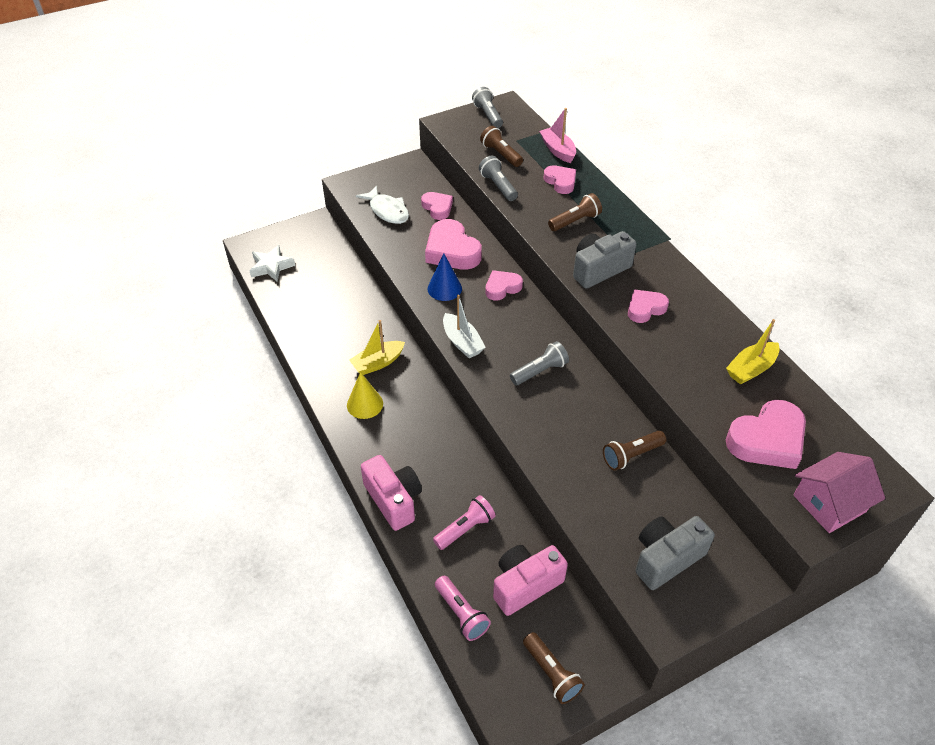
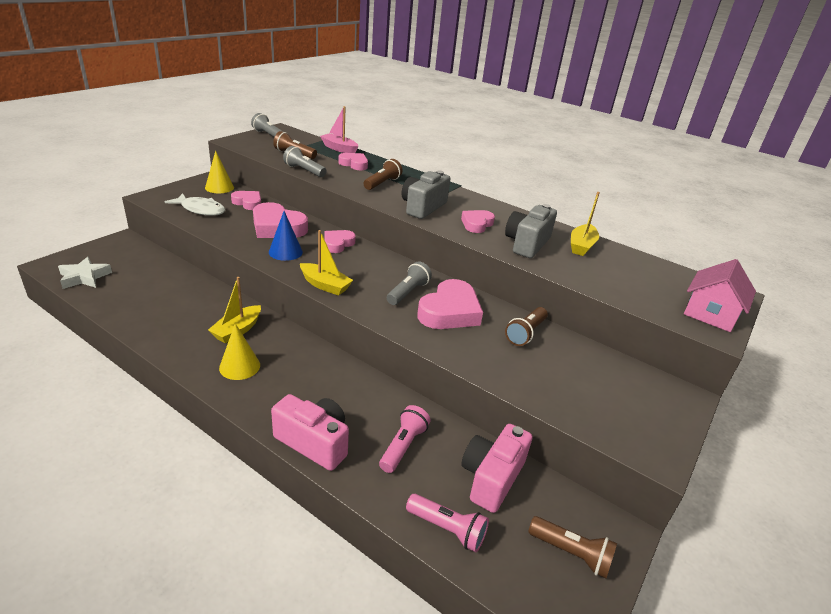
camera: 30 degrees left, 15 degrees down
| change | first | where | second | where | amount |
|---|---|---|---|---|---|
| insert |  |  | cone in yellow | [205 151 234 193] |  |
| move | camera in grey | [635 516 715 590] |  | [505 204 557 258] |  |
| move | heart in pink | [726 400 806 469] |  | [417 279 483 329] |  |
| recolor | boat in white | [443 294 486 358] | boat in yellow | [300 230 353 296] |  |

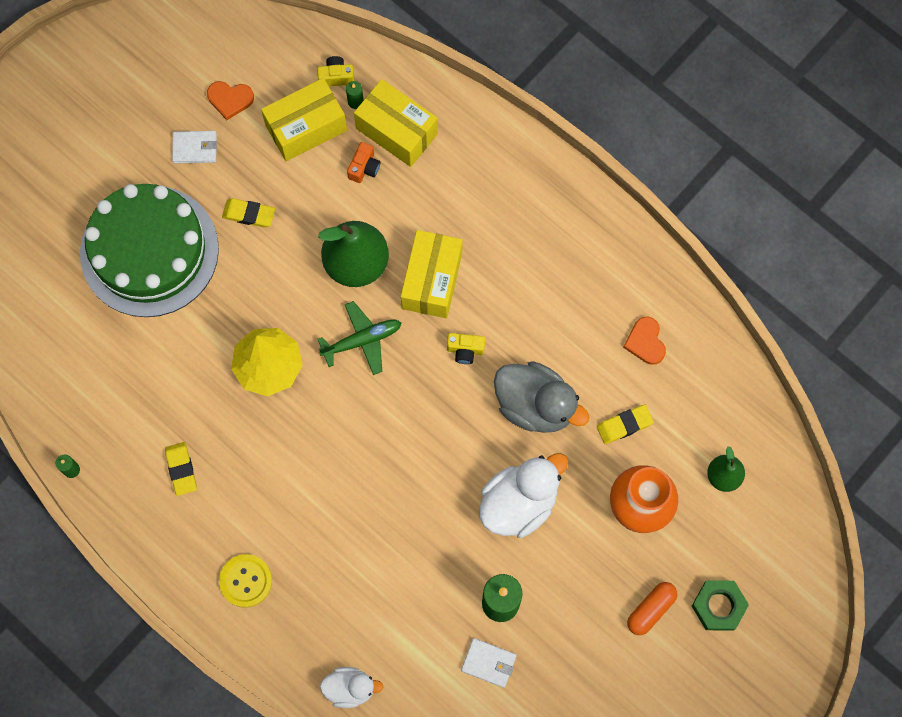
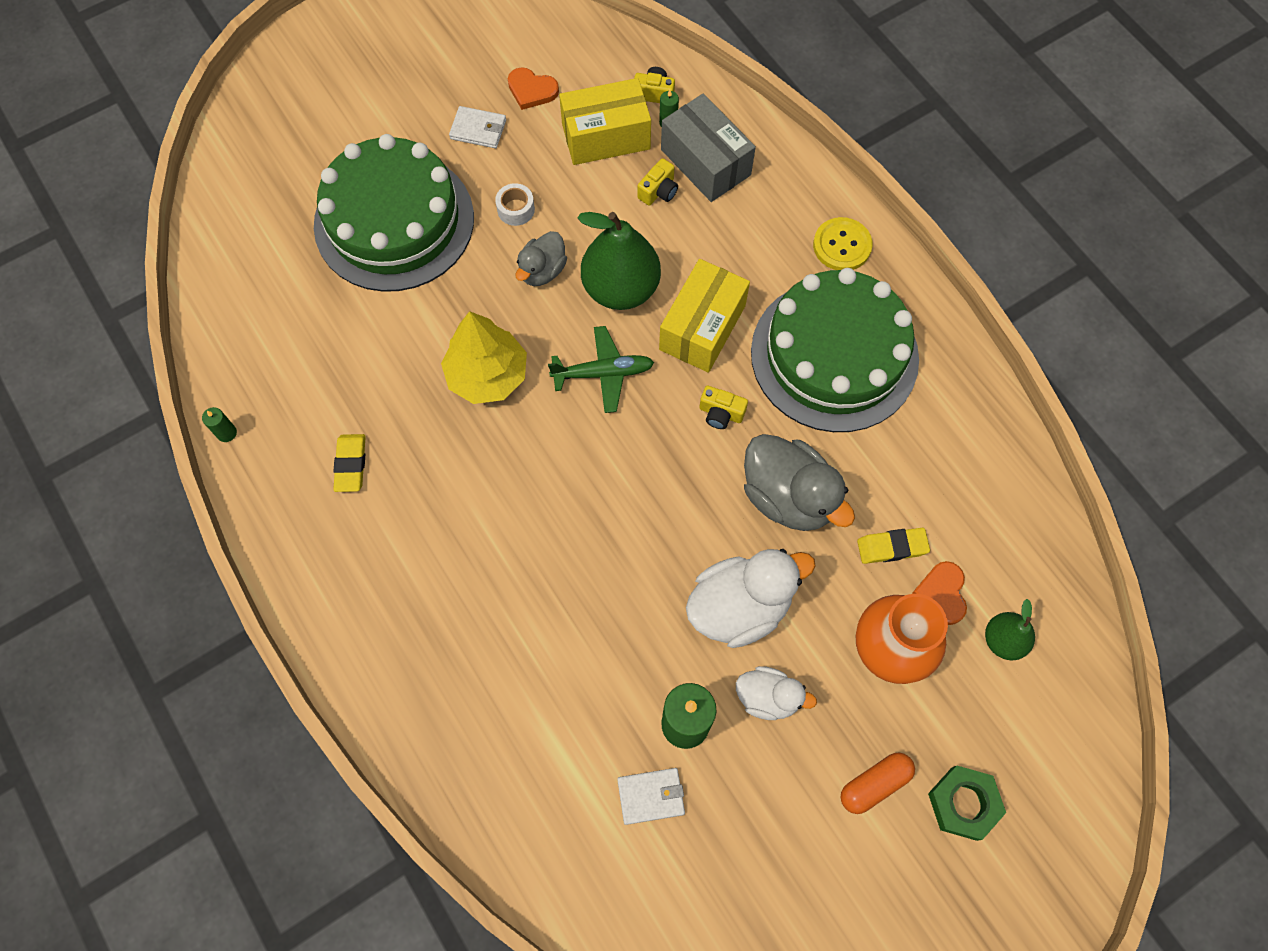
camera: 15 degrees right, 5 degrees down
| change | first | where | second | where | amount |
|---|---|---|---|---|---|
| insert |  |  | duck in grey | [516 231 567 286] |  |
| insert |  |  | cake in green | [751 268 919 432] |  |
| move | button in yellow | [219 554 272 607] |  | [813 217 873 270] |  |
| move | duck in white | [320 667 383 708] |  | [736 666 817 720] |  |
| move | heart in orange | [623 317 666 365] |  | [912 561 967 625] |  |
| replace | eraser in yellow | [222 198 275 227] | tape in white | [495 183 535 226] |  |
| recolor | camera in orange | [347 142 380 183] | camera in yellow | [637 158 678 206] |  |
| recolor | box in yellow | [354 79 438 167] | box in grey | [661 94 756 202] |  |
| rotate | wallet in white | [461 638 517 688] |  | [617 768 685 825] | 45 degrees counterclockwise |

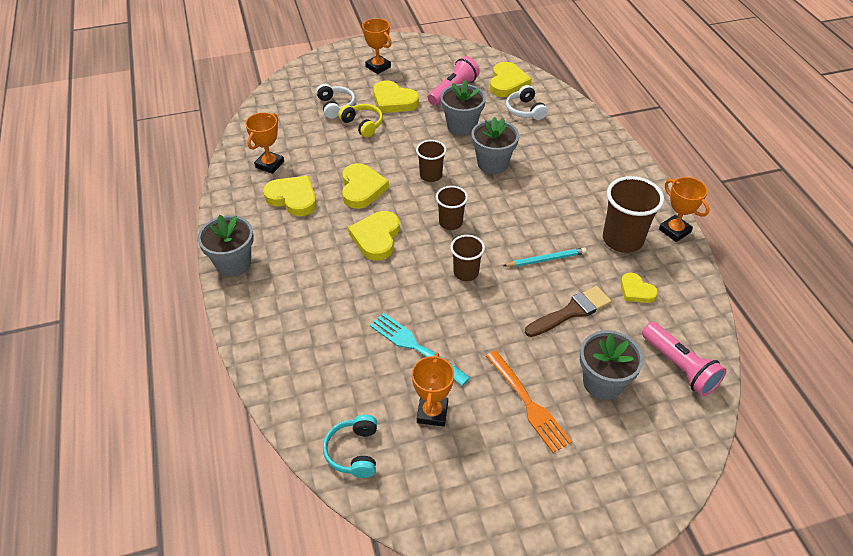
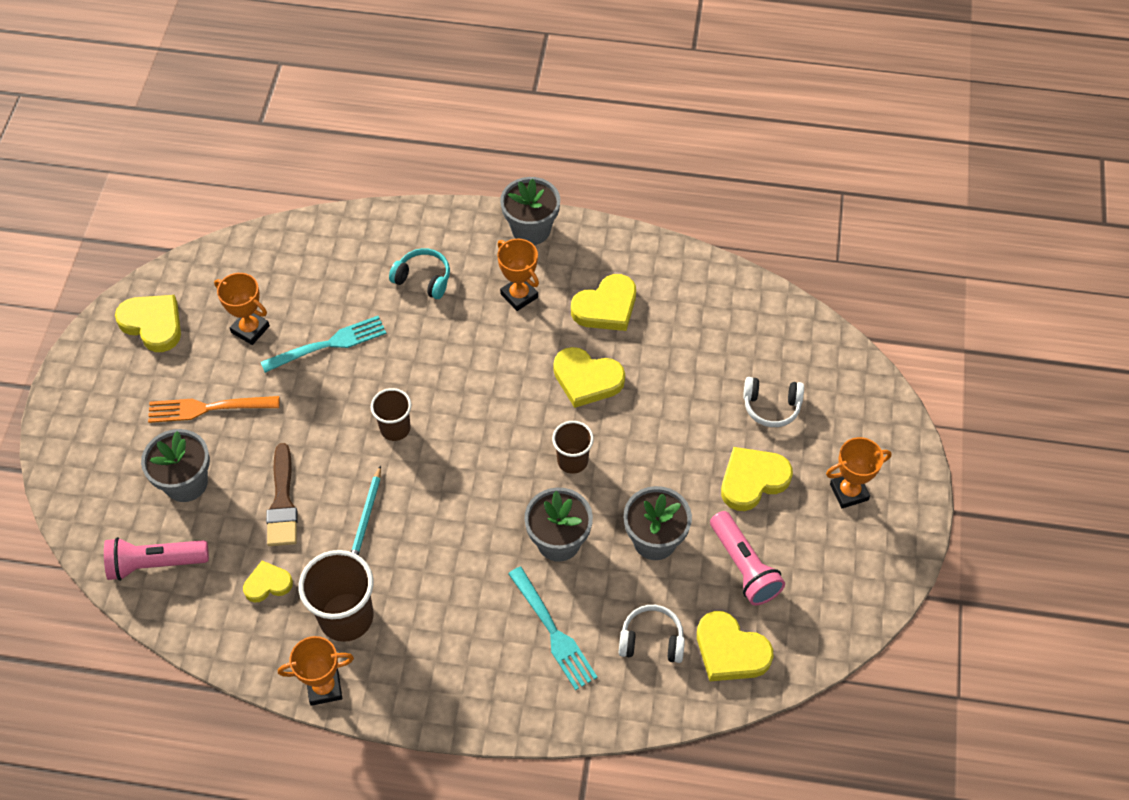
camera: 115 degrees right, 10 degrees up
| change | first | where | second | where | amount |
|---|---|---|---|---|---|
| delete | headphones in yellow | [338 104 383 138] |  |  |  |
| delete | cup in brown | [436 186 468 230] |  |  |  |
| insert |  |  | fork in turquoise | [508 567 598 690] |  |
| move | trophy in orange | [245 112 284 174] |  | [497 239 539 311] |  |
| move | headphones in turquoise | [323 414 377 478] |  | [389 248 450 299] |  |
| move | heart in yellow | [348 211 399 261] |  | [115 295 181 352] |  |

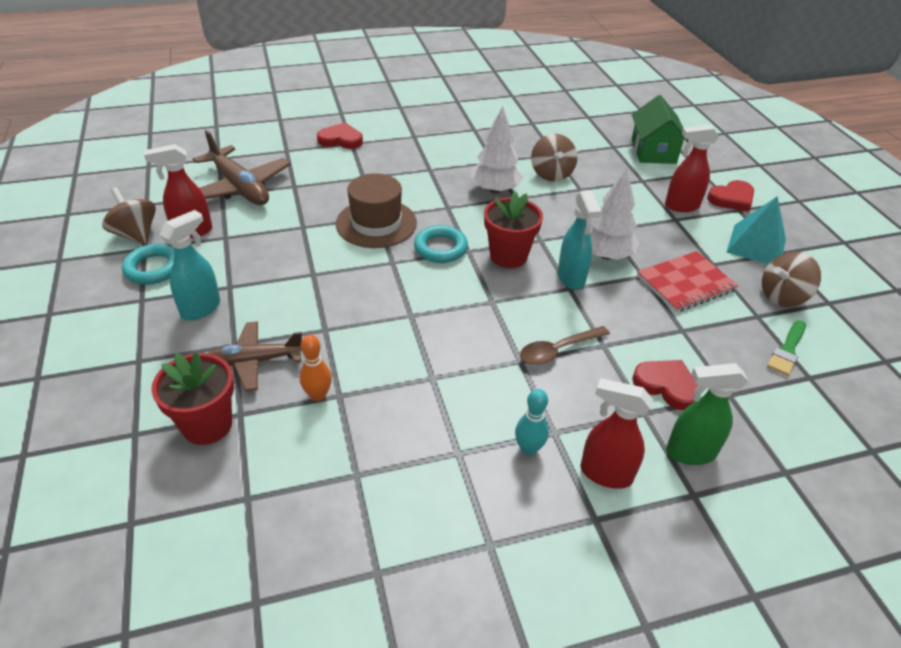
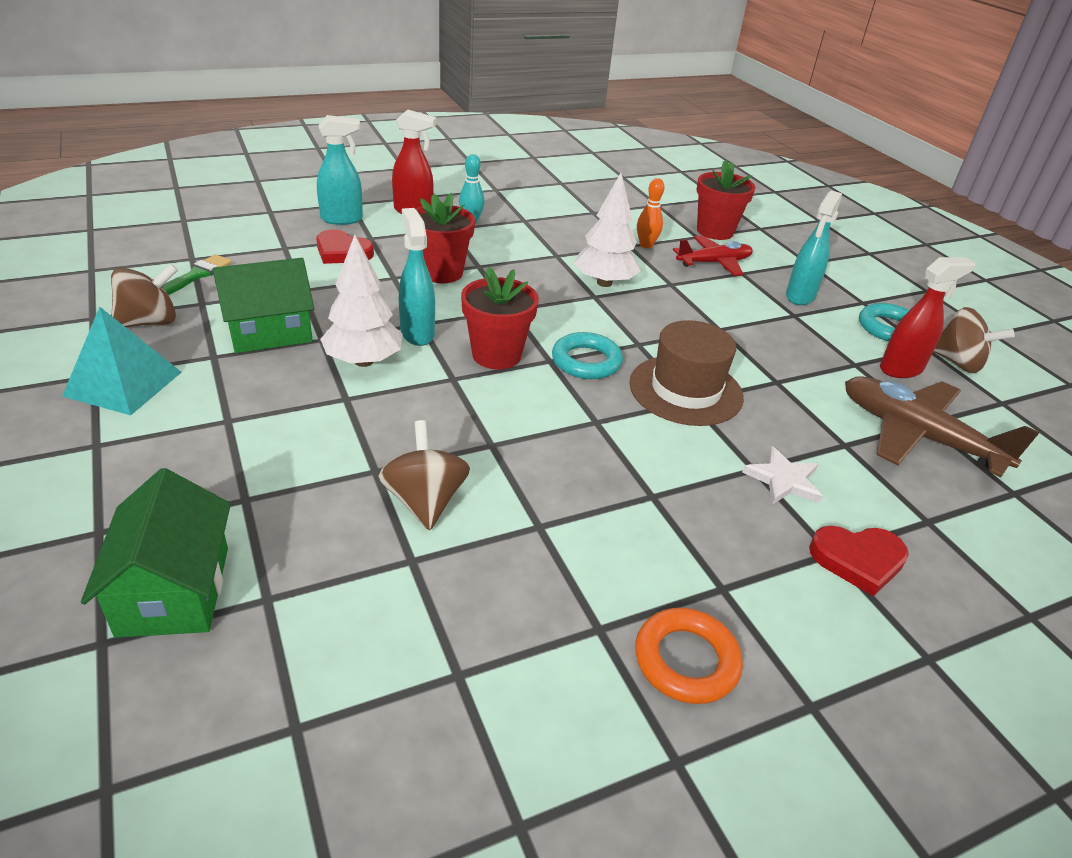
camera: 170 degrees right, 5 degrees down
| change | first | where | second | where | amount |
|---|---|---|---|---|---|
| delete | spray bottle in red | [665 125 719 212] |  |  |  |
| delete | heart in red | [707 180 754 212] |  |  |  |
| insert |  |  | ring in orange | [635 608 743 704] |  |
| insert |  |  | star in white | [742 446 823 505] |  |
| move | tree in white | [471 106 523 194] |  | [574 173 641 287] |  |
| replace | spoon in brown | [520 326 610 365] | flower pot in red | [416 193 475 283] |  |
| replace | notebook in red | [637 251 738 312] | house in green | [213 258 314 353] |  |
| recolor | plane in brown | [208 321 302 391] | plane in red | [673 235 753 276] |  |
| recolor | spray bottle in green | [666 363 748 465] | spray bottle in turquoise | [317 115 363 225] |  |

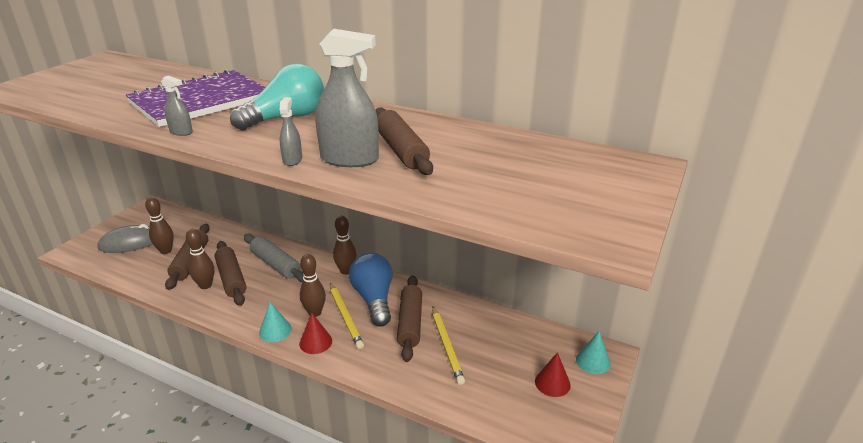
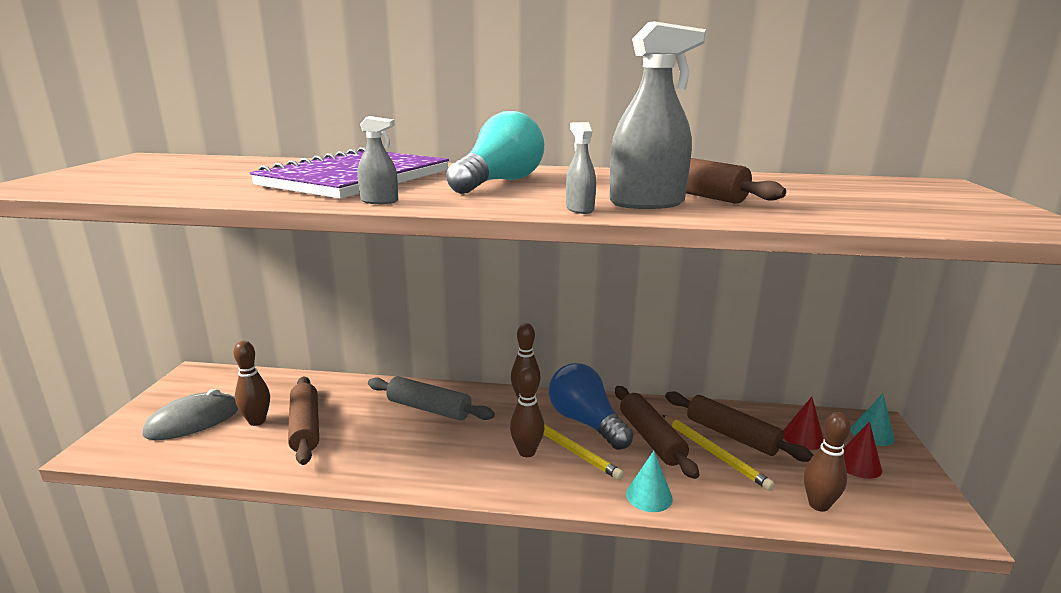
camera: 20 degrees left, 10 degrees down
| change | first | where | second | where | amount |
|---|---|---|---|---|---|
| move | bowling pin in brown | [186 229 214 289] |  | [804 412 851 512] |  |
| move | rolling pin in brown | [214 241 246 306] |  | [665 391 814 462] |  |
| move | cone in turquoise | [259 302 292 342] |  | [626 451 673 512] |  |
| move | cone in red | [299 313 332 354] |  | [783 397 824 450] |  |

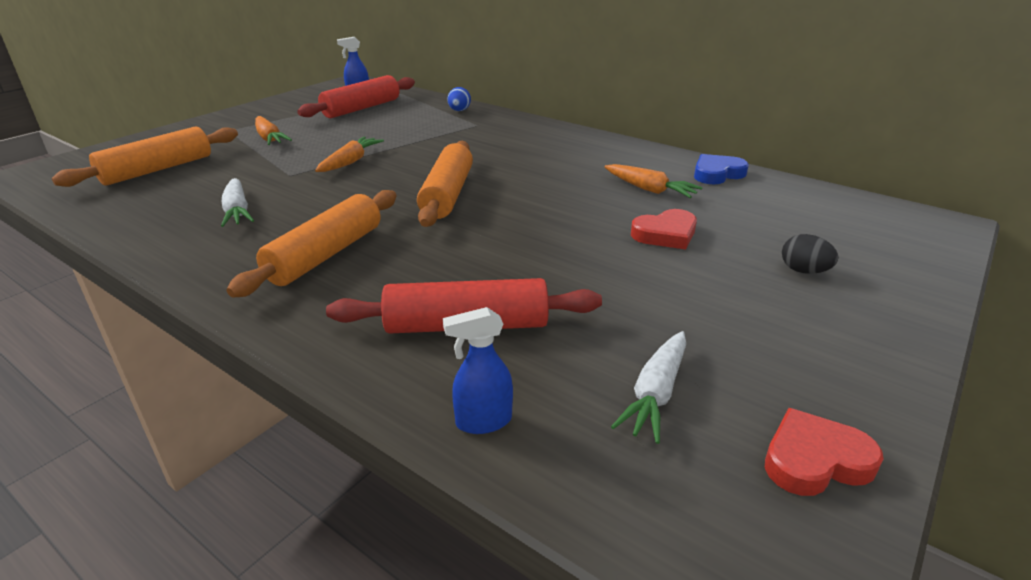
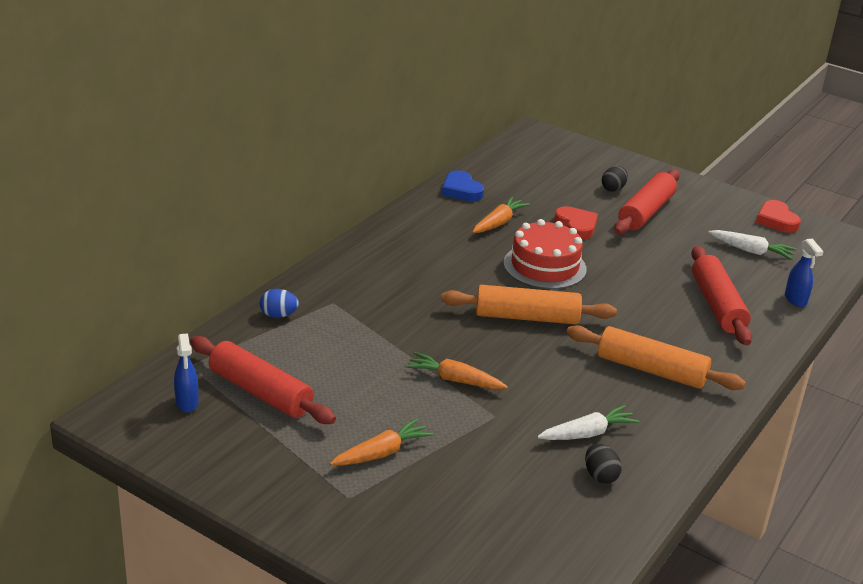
camera: 95 degrees left, 0 degrees up
| change | first | where | second | where | amount |
|---|---|---|---|---|---|
| delete | rolling pin in orange | [52 126 238 187] |  |  |  |
| insert |  |  | cake in red | [504 219 587 289] |  |
| insert |  |  | egg in black | [585 444 622 484] |  |
| insert |  |  | rolling pin in red | [614 169 680 235] |  |

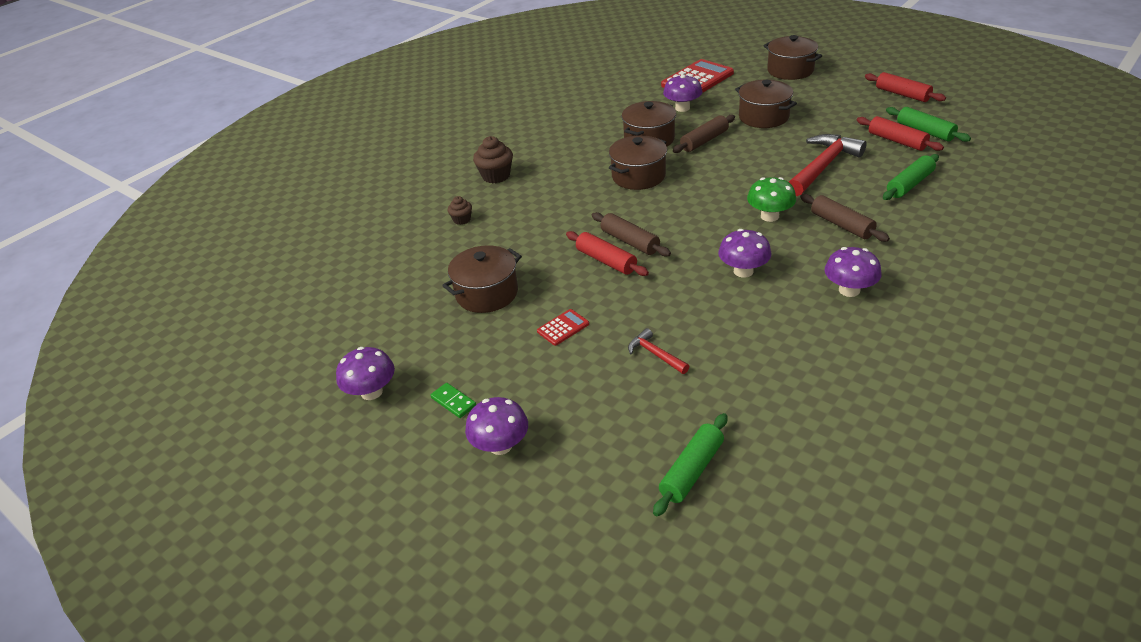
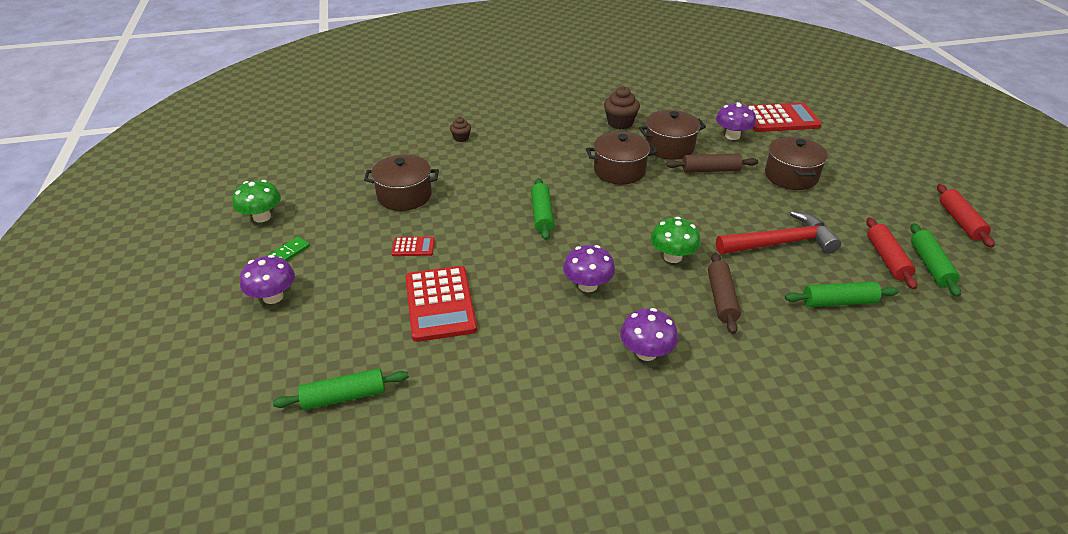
camera: 35 degrees right, 0 degrees up
| change | first | where | second | where | amount |
|---|---|---|---|---|---|
| delete | rolling pin in red | [566 231 649 276] |  |  |  |
| delete | pot in brown | [764 35 822 80] |  |  |  |
| move | cupcake in brown | [473 136 513 184] |  | [604 86 640 129] |  |
| replace | hammer in red | [628 328 689 374] | calculator in red | [405 266 477 342] |  |
| recolor | mushroom in purple | [336 347 395 400] | mushroom in green | [233 180 281 223] |  |
| recolor | rolling pin in brown | [592 212 671 257] | rolling pin in green | [531 178 554 240] |  |
| rotate | domino in green | [430 383 476 418] |  | [268 237 310 261] | 45 degrees clockwise |

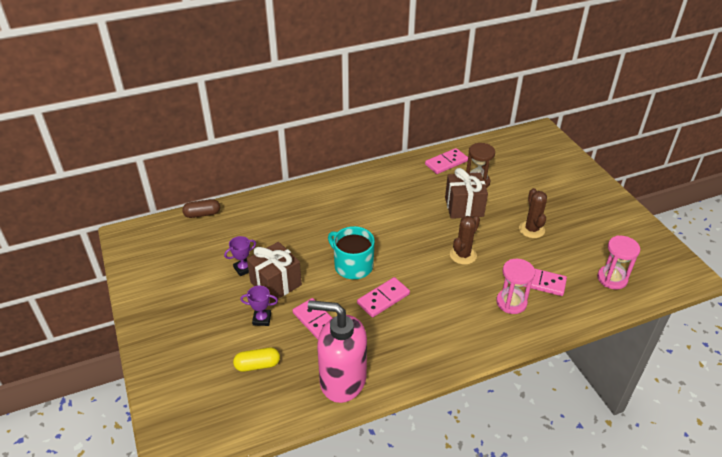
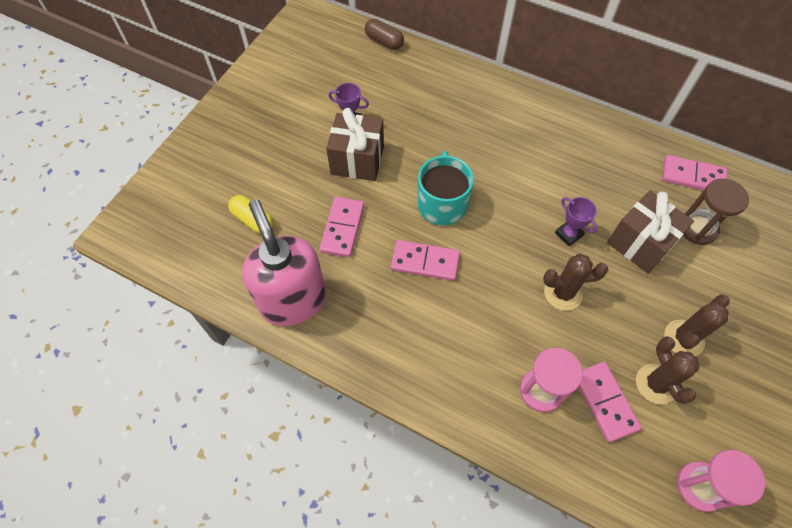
camera: 50 degrees right, 20 degrees up
| change | first | where | second | where | amount |
|---|---|---|---|---|---|
| insert |  |  | cactus in brown | [636 336 699 404] |  |
| move | trophy in purple | [240 286 278 326] |  | [555 197 597 246] |  |

